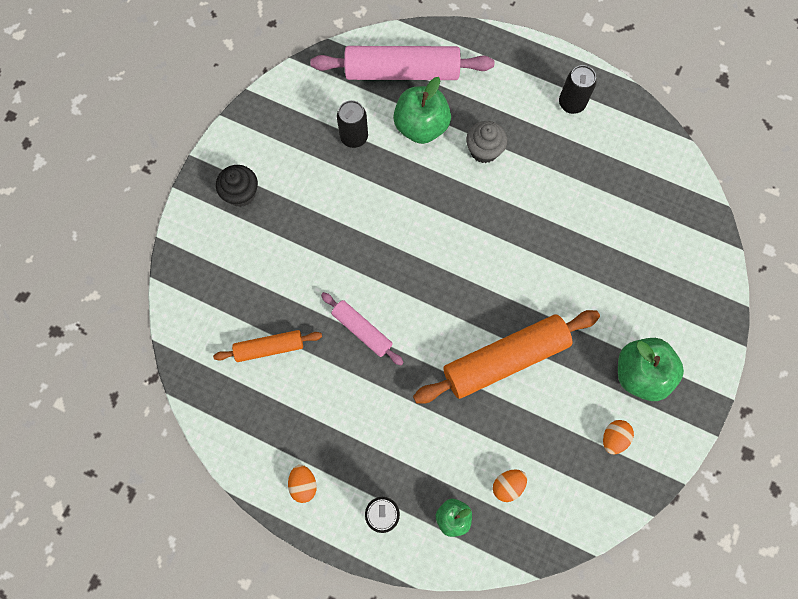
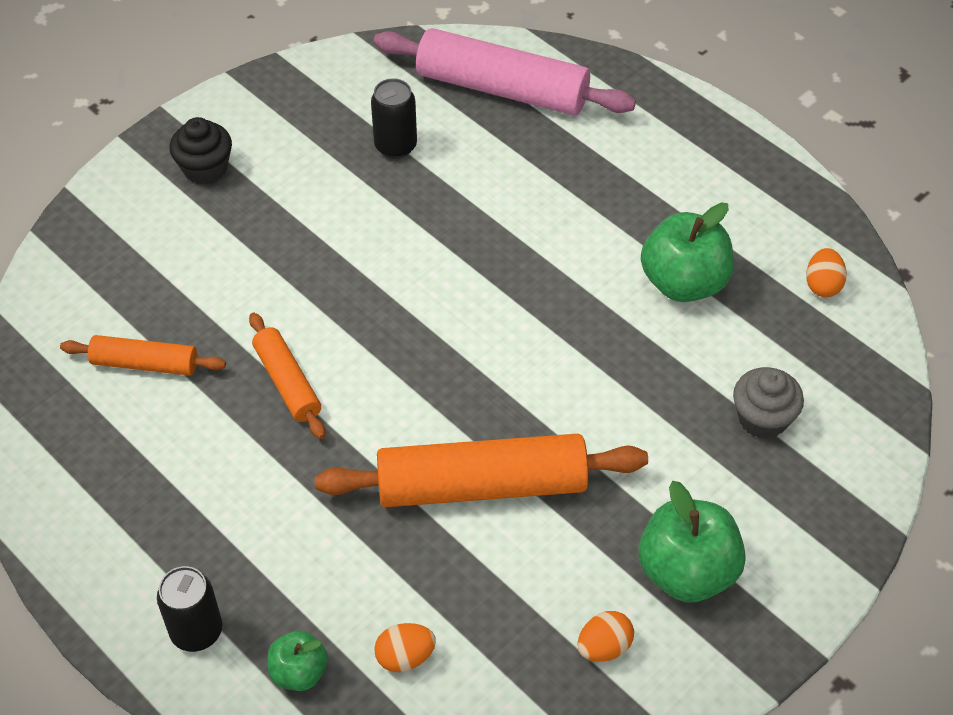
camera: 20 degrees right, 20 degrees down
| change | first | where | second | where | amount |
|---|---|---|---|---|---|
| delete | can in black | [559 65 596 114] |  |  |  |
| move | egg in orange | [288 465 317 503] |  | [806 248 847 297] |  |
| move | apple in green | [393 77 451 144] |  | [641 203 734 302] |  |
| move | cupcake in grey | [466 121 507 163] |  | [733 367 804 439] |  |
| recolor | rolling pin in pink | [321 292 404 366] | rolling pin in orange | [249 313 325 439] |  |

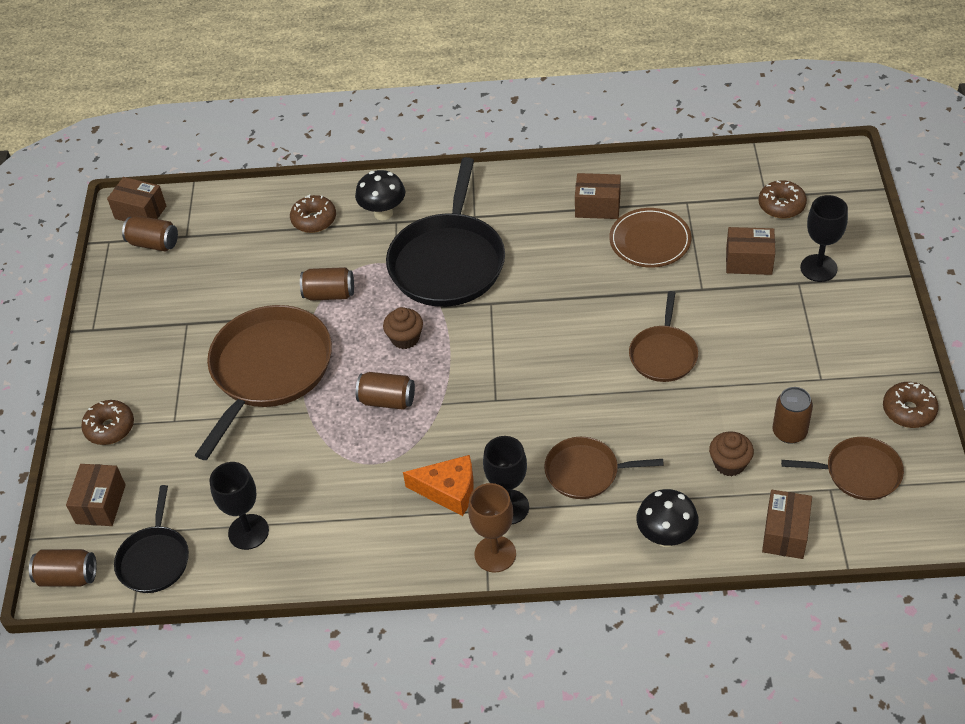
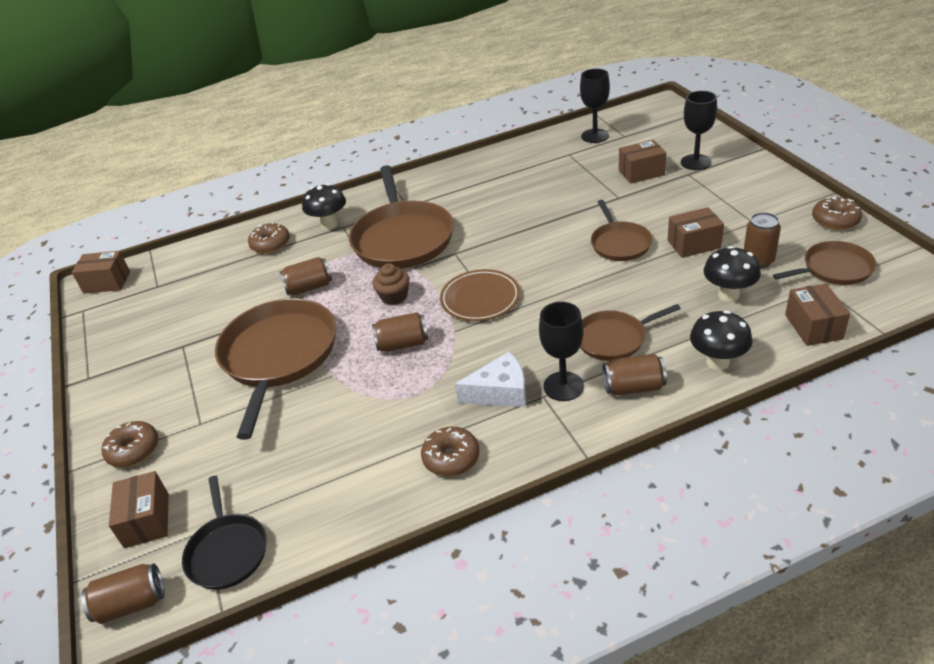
camera: 20 degrees left, 10 degrees down
| change | first | where | second | where | amount |
|---|---|---|---|---|---|
| delete | goblet in brown | [468 483 516 573] |  |  |  |
| move | can in brown | [122 216 178 252] |  | [603 354 667 395] |  |
| move | goblet in black | [210 462 269 550] |  | [580 69 610 143] |  |
| move | box in brown | [575 173 621 219] |  | [668 207 724 258] |  |
| move | plate in brown | [609 208 691 268] |  | [440 269 520 321] |  |
| move | donut in brown | [759 180 807 218] |  | [421 427 479 477] |  |
| replace | cupcake in brown | [709 431 754 476] | mushroom in black | [703 246 761 302] |  |
| recolor | pan in black | [386 157 505 307] | pan in brown | [349 165 454 269] |  |
| recolor | cheese in orange | [403 455 474 516] | cheese in white | [455 352 526 407] |  |

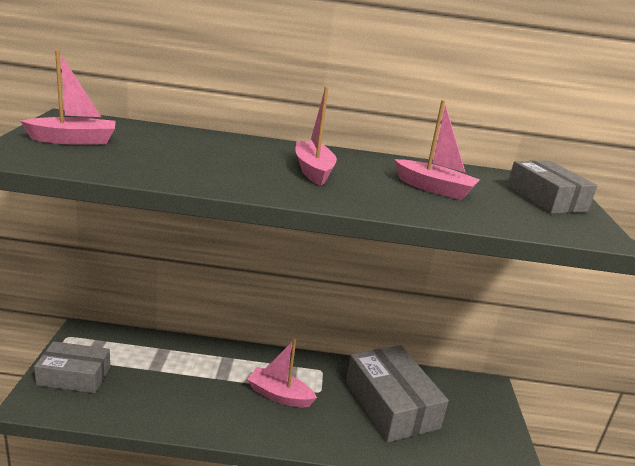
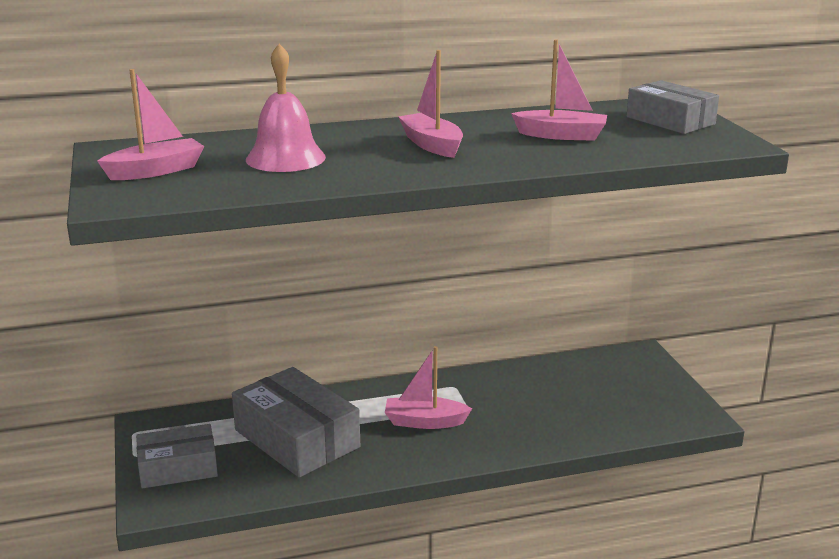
camera: 15 degrees left, 0 degrees up
| change | first | where | second | where | amount |
|---|---|---|---|---|---|
| insert |  |  | bell in pink | [246 44 326 172] |  |
| move | box in grey | [346 345 449 442] |  | [232 367 360 478] |  |

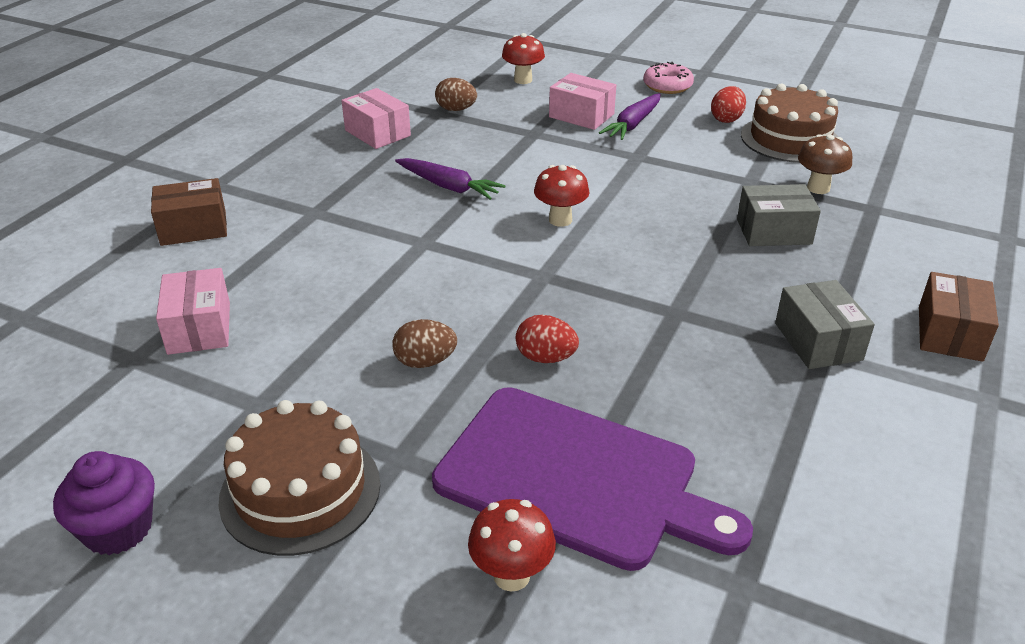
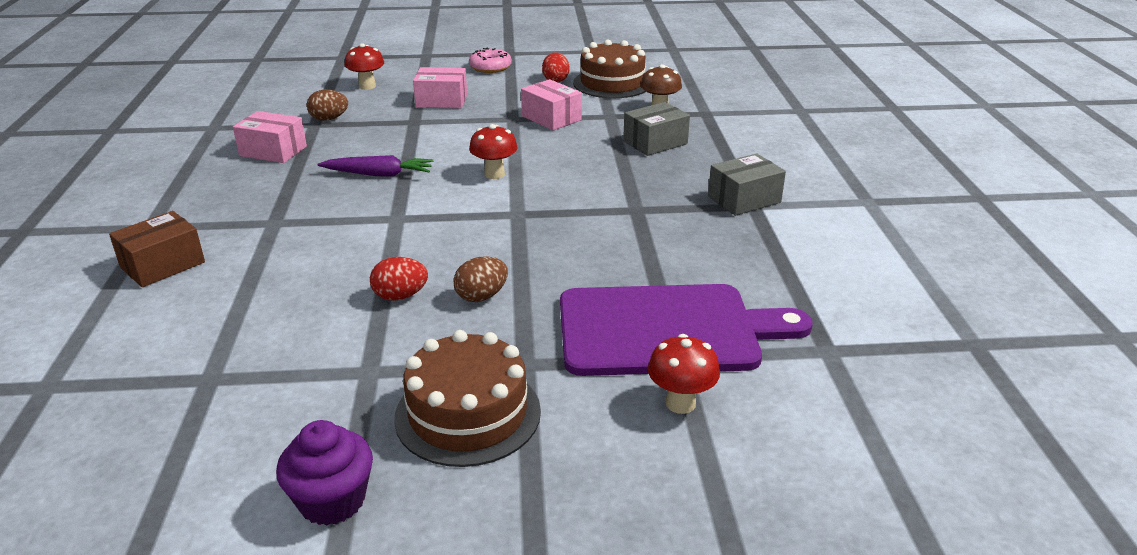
camera: 30 degrees left, 5 degrees down
| change | first | where | second | where | amount |
|---|---|---|---|---|---|
| delete | carrot in purple | [599 93 661 140] |  |  |  |
| delete | box in brown | [919 272 999 362] |  |  |  |
| move | box in pink | [156 268 230 355] |  | [521 79 582 131] |  |
| move | egg in red | [516 315 579 363] |  | [370 257 428 301] |  |
| rotate | box in grey | [775 280 875 369] |  | [708 153 786 216] | 75 degrees counterclockwise |

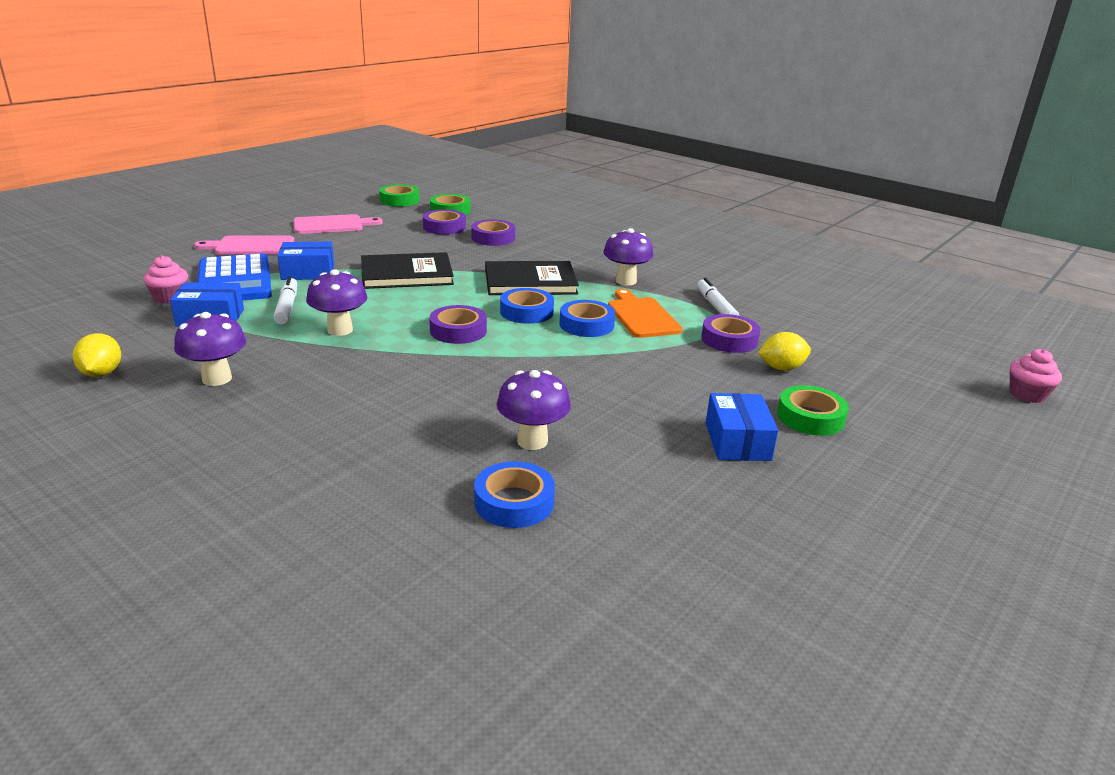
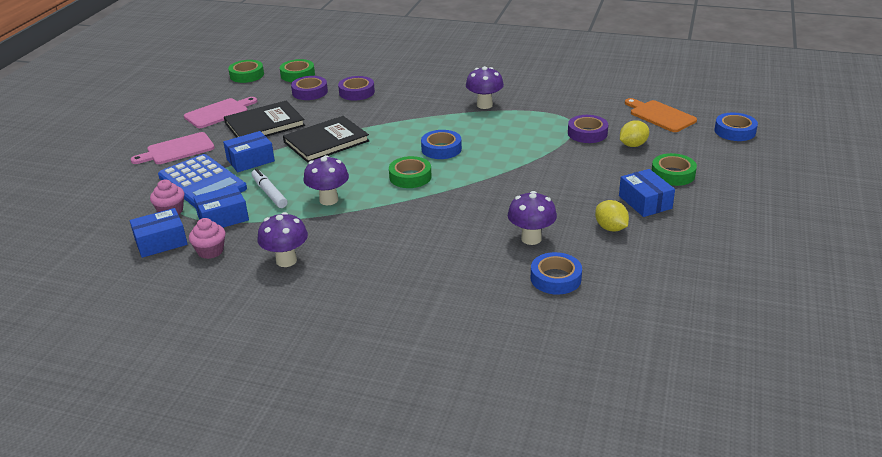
camera: 20 degrees left, 5 degrees up
| change | first | where | second | where | amount |
|---|---|---|---|---|---|
| delete | marker in white | [697 278 739 316] |  |  |  |
| insert |  |  | box in blue | [130 208 188 258] |  |
| move | lemon in yellow | [73 333 121 377] |  | [595 200 629 232] |  |
| move | book in black | [485 261 579 295] |  | [224 101 305 138] |  |
| move | tape in blue | [559 300 615 337] |  | [715 112 758 141] |  |
| move | cutting board in orange | [608 289 683 338] |  | [625 98 697 132] |  |
| move | cupcake in pink | [1010 349 1062 403] |  | [189 218 225 259] |  |
| recolor | tape in purple | [429 305 487 344] | tape in green | [389 156 432 188] |  |

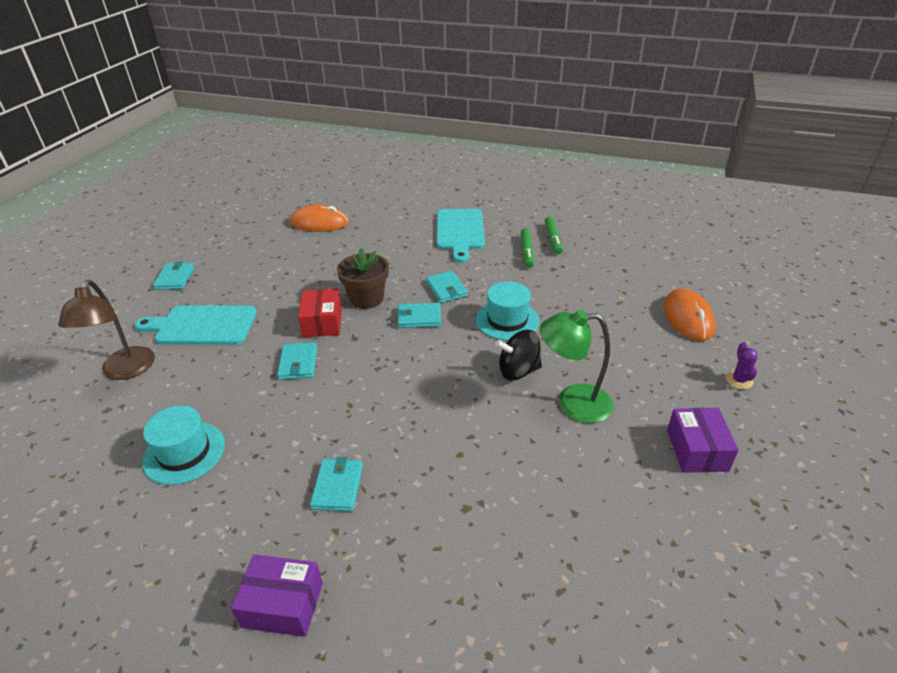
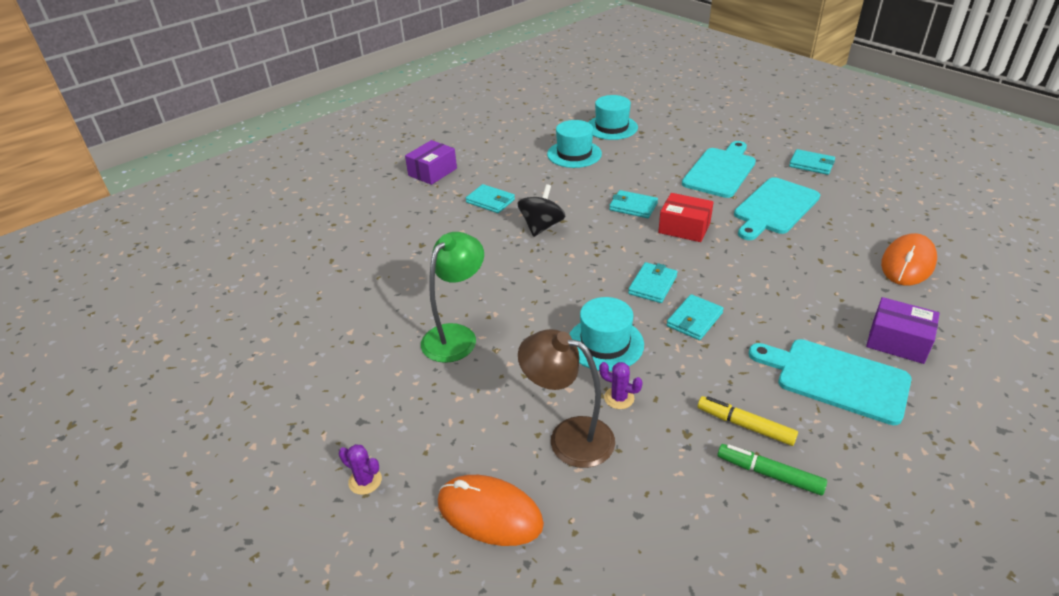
camera: 120 degrees right, 0 degrees up
| change | first | where | second | where | amount |
|---|---|---|---|---|---|
| delete | flower pot in brown | [337 248 389 309] |  |  |  |
| insert |  |  | hat in turquoise | [588 95 638 140] |  |
| insert |  |  | cactus in purple | [599 362 643 409] |  |
| insert |  |  | cutting board in turquoise | [734 177 820 240] |  |
| move | lamp in brown | [58 280 155 380] |  | [518 329 615 468] |  |
| move | spinning top in black | [495 330 542 380] |  | [518 184 565 237] |  |
| move | box in purple | [667 408 739 473] |  | [866 297 940 364] |  |
| recolor | marker in green | [521 228 534 268] | marker in yellow | [698 396 798 446] |  |
| rotate | wallet in turquoise | [426 271 468 303] |  | [667 294 724 340] | 60 degrees counterclockwise |

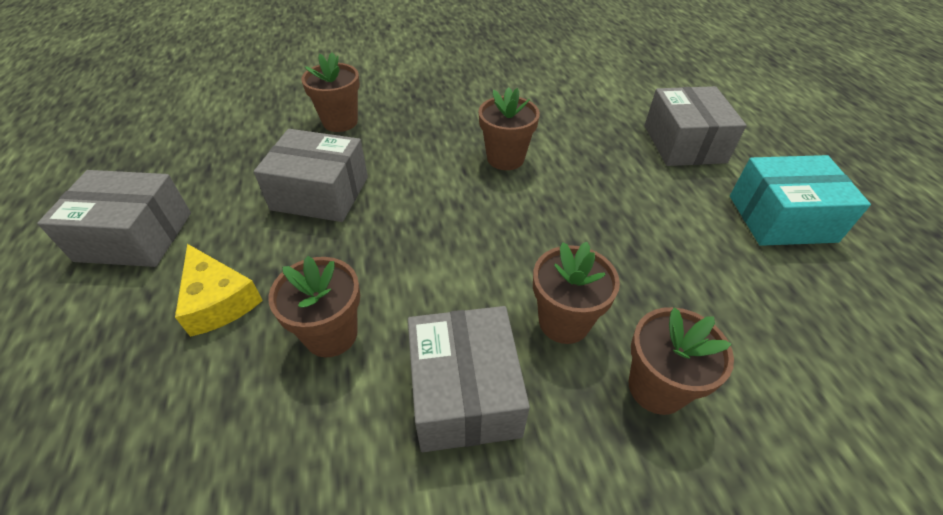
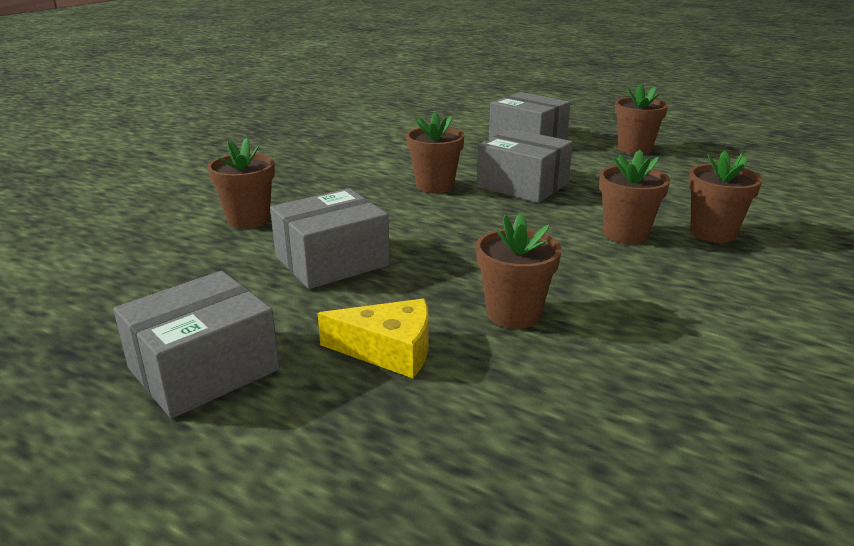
camera: 45 degrees left, 20 degrees down
| change | first | where | second | where | amount |
|---|---|---|---|---|---|
| move | box in grey | [408 306 530 452] |  | [477 129 573 203] |  |
| replace | box in turquoise | [730 155 871 246] | flower pot in brown | [615 83 668 155] |  |

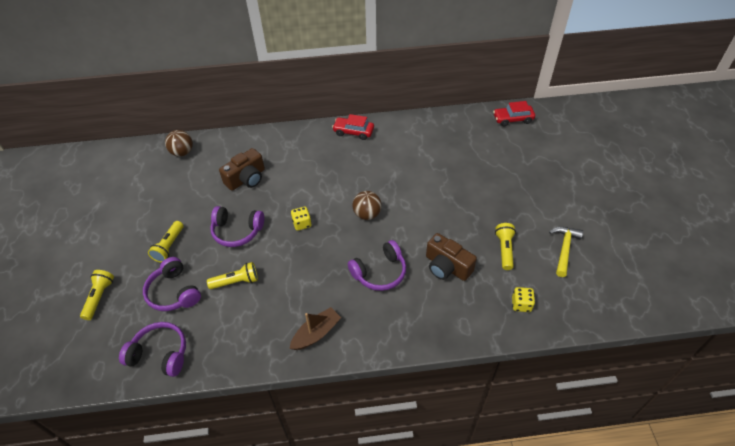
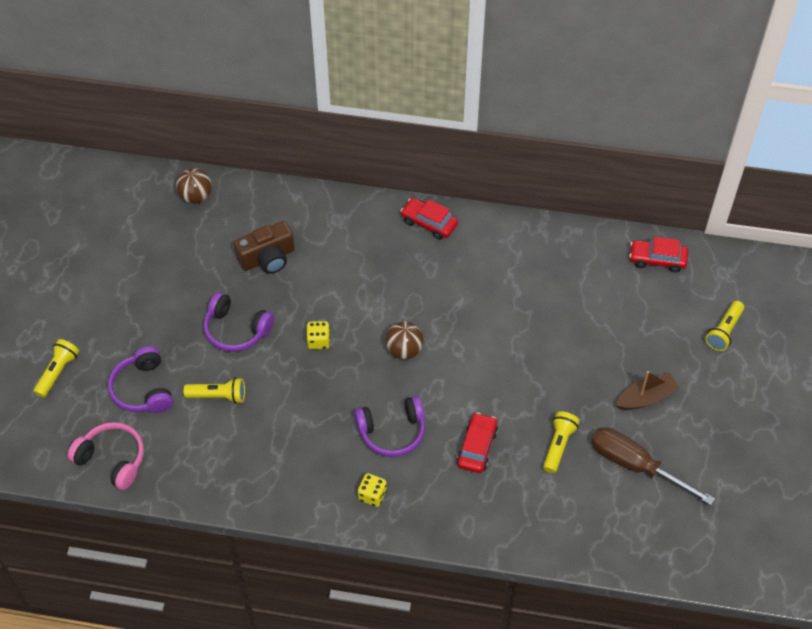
camera: 15 degrees right, 5 degrees up
| change | first | where | second | where | amount |
|---|---|---|---|---|---|
| move | flashlight in yellow | [148 221 183 263] |  | [705 301 744 351] |  |
| move | boat in brown | [289 307 341 350] |  | [616 371 680 410] |  |
| move | dice in yellow | [512 287 535 312] |  | [358 473 387 507] |  |
| replace | camera in brown | [426 233 477 281] | car in red | [456 412 498 473] |  |
| replace | hammer in yellow | [549 227 583 277] | screwdriver in brown | [591 427 715 505] |  |
| recolor | headphones in purple | [119 322 186 377] | headphones in pink | [68 422 144 490] |  |

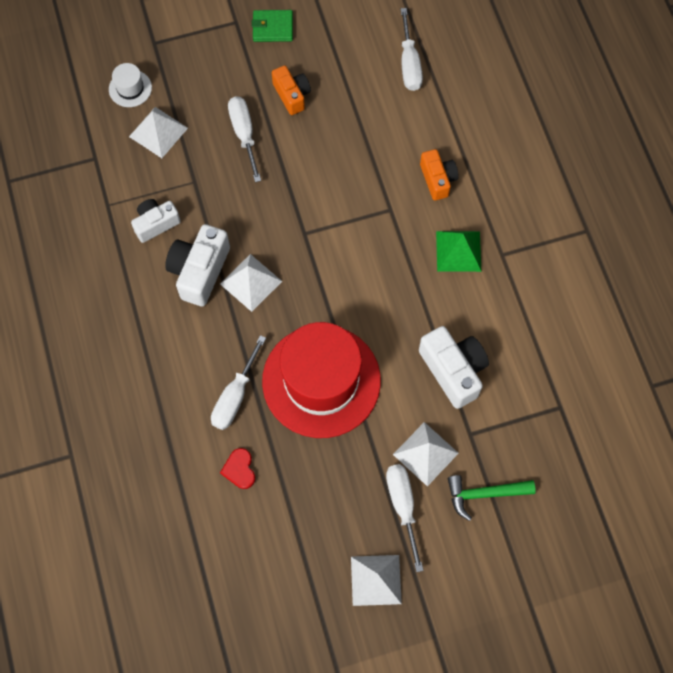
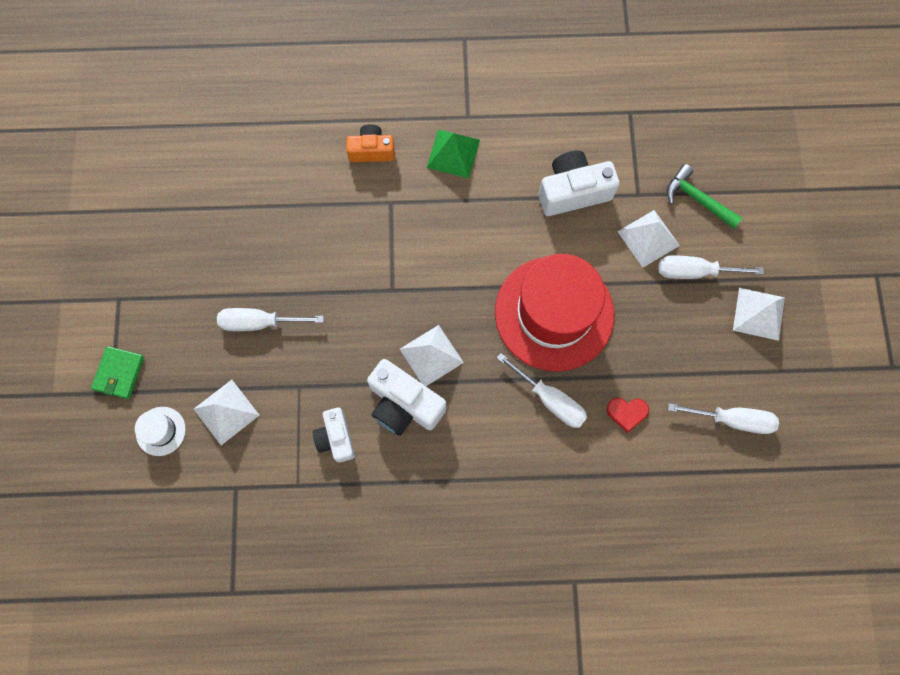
camera: 75 degrees left, 5 degrees up
| change | first | where | second | where | amount |
|---|---|---|---|---|---|
| delete | camera in orange | [272 66 311 115] |  |  |  |
| move | wallet in green | [252 10 293 42] |  | [91 346 144 399] |  |
| move | screwdriver in white | [401 8 423 91] |  | [668 403 779 434] |  |
| rotate | hammer in green | [448 475 536 521] |  | [667 164 743 229] | 120 degrees clockwise |

